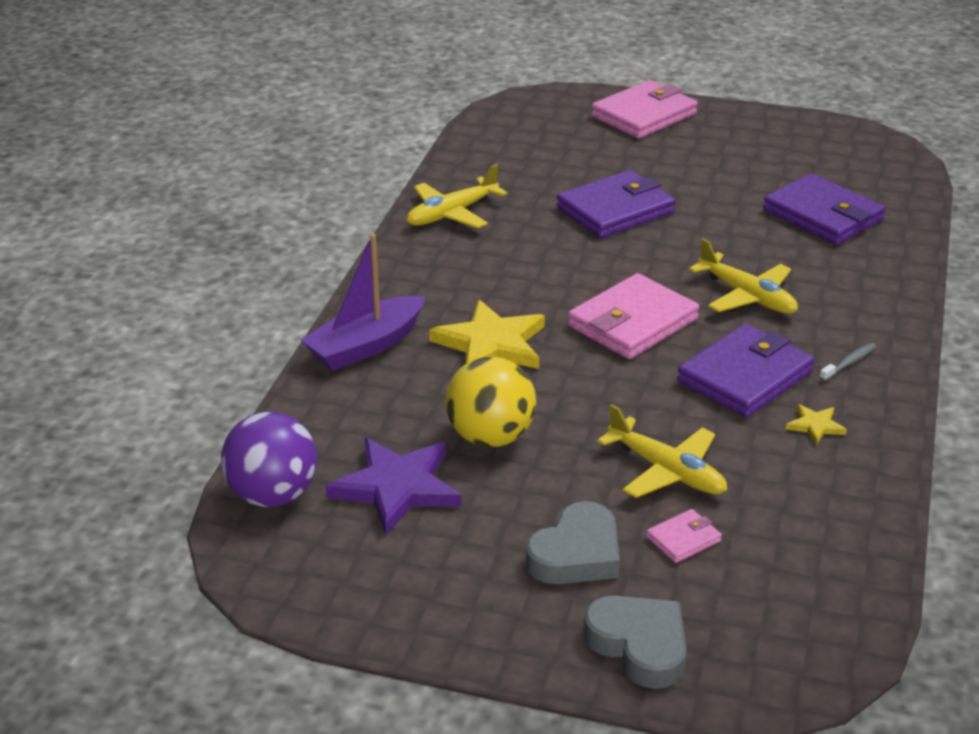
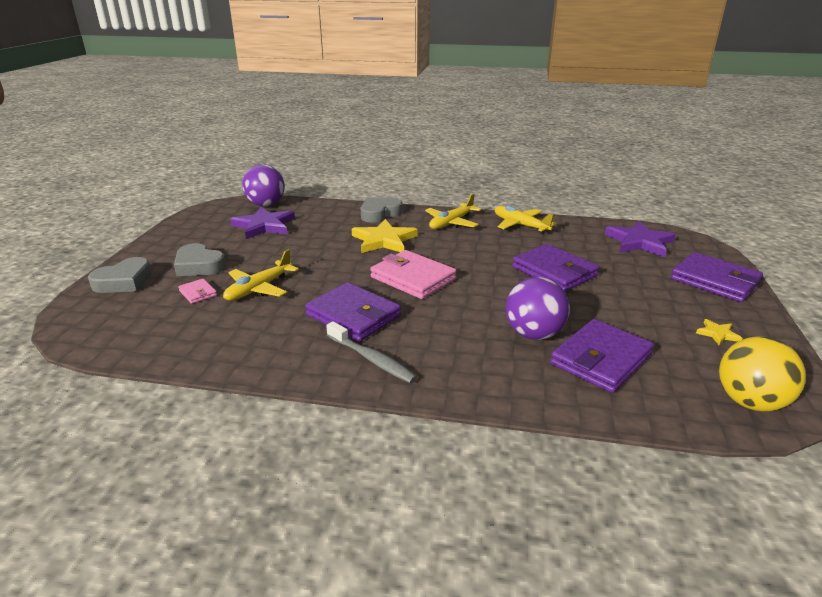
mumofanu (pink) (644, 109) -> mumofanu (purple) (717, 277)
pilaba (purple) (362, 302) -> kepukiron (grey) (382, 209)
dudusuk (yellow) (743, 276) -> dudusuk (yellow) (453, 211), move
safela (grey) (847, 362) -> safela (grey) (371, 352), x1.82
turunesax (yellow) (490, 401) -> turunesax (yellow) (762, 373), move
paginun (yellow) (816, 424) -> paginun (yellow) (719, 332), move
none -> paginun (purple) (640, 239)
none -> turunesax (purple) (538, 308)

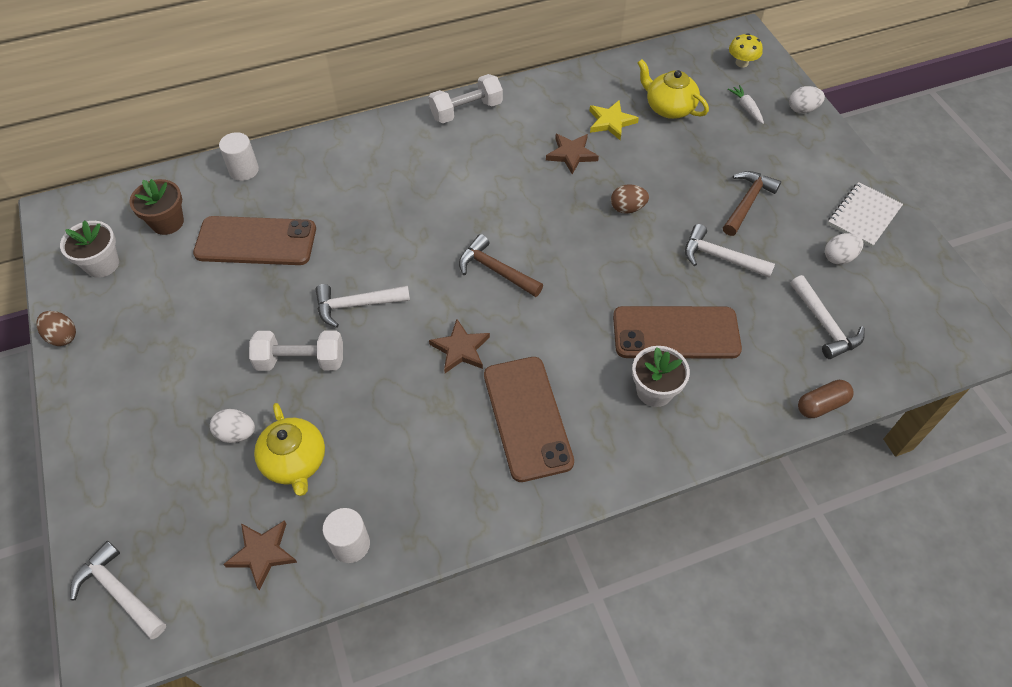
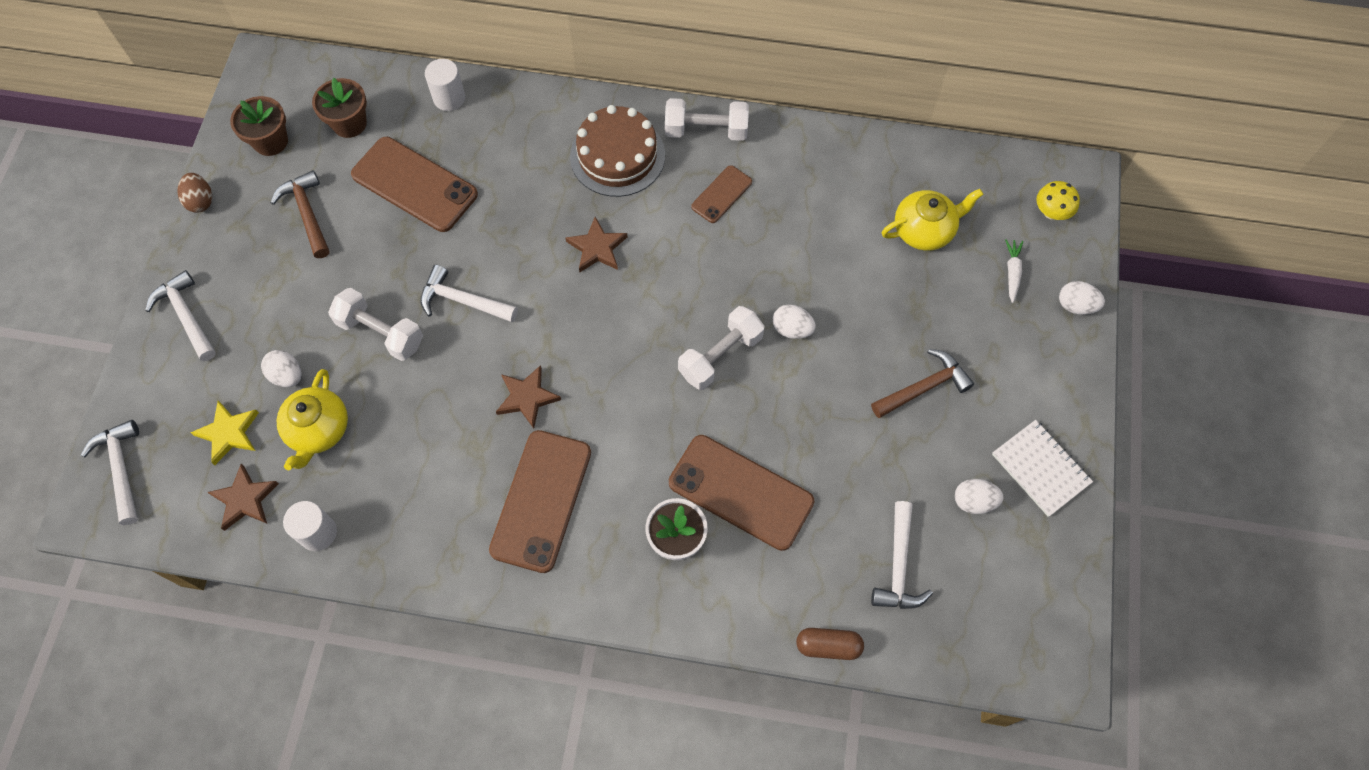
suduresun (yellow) (673, 89) -> suduresun (yellow) (933, 220), 90 degrees clockwise
paginun (yellow) (614, 120) -> paginun (yellow) (224, 433), move
paginun (brown) (572, 154) -> paginun (brown) (596, 244), move
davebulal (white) (865, 214) -> davebulal (white) (1042, 468), 75 degrees clockwise
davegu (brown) (630, 199) -> davegu (white) (794, 321)
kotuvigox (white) (89, 249) -> kotuvigox (brown) (259, 126)
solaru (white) (730, 251) -> solaru (white) (180, 315), move
solaru (brown) (501, 265) -> solaru (brown) (300, 214), move
none -> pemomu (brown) (617, 151)
none -> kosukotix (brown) (721, 194)
none -> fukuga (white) (721, 348)

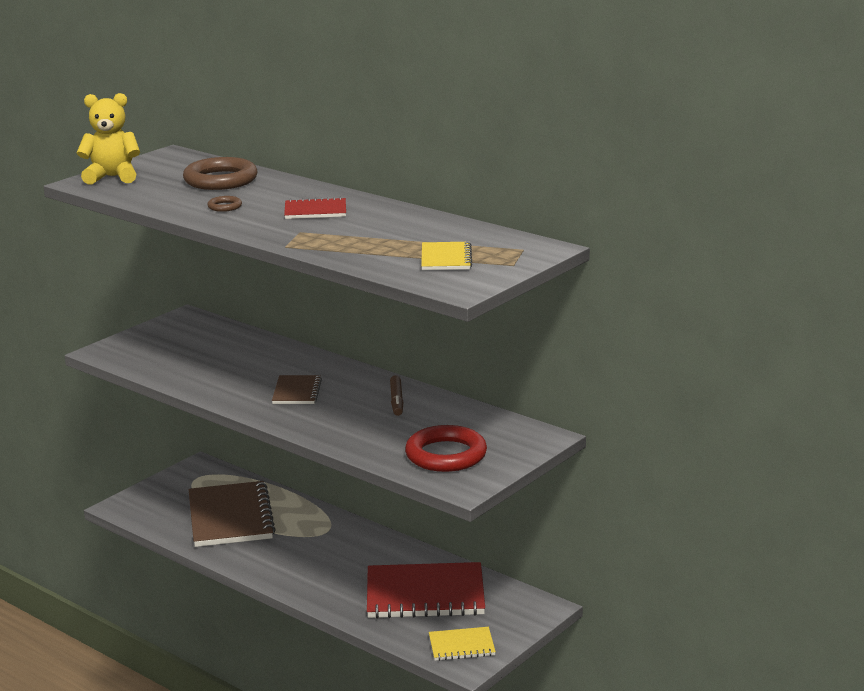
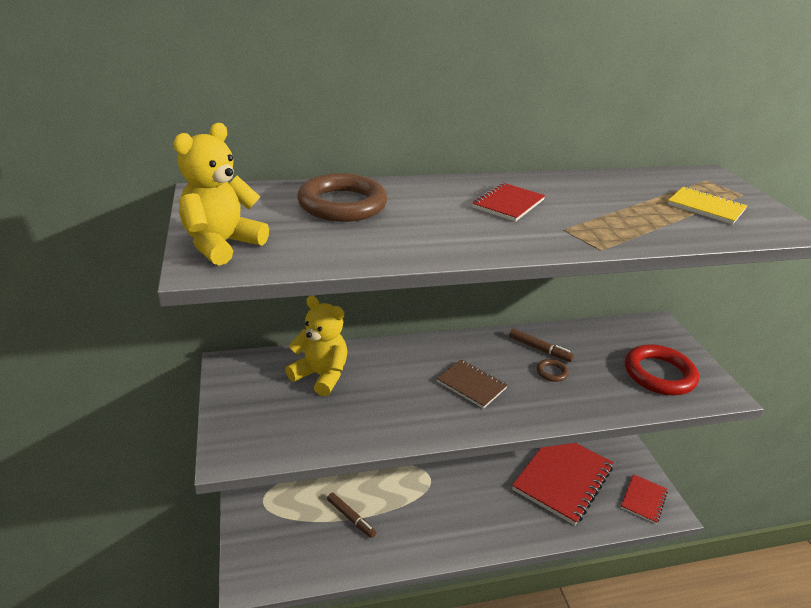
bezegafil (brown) (224, 204) -> bezegafil (brown) (553, 370), move
davebulal (brown) (232, 514) -> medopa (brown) (351, 515)
davebulal (yellow) (462, 644) -> davebulal (red) (644, 499)
none -> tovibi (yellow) (316, 346)

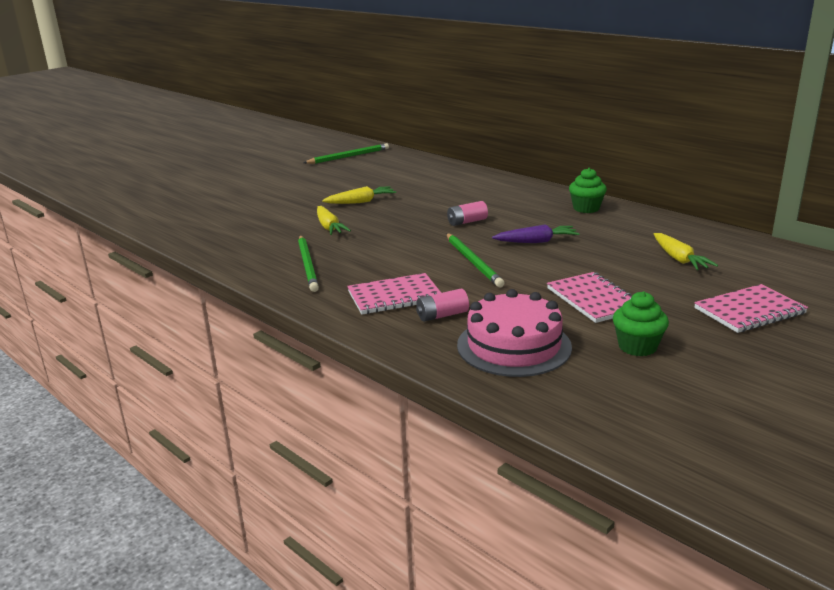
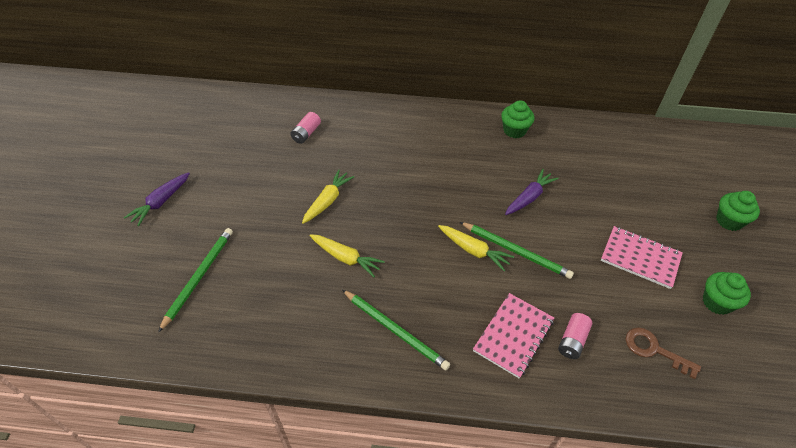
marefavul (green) (346, 153) -> marefavul (green) (195, 280), move
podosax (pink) (467, 213) -> podosax (pink) (306, 128), move
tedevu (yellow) (686, 251) -> tedevu (yellow) (476, 248), move
davebulal (pink) (751, 308) -> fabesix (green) (738, 211)
pemomu (pink) (514, 333) -> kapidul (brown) (663, 353)
none -> tedevu (purple) (157, 199)

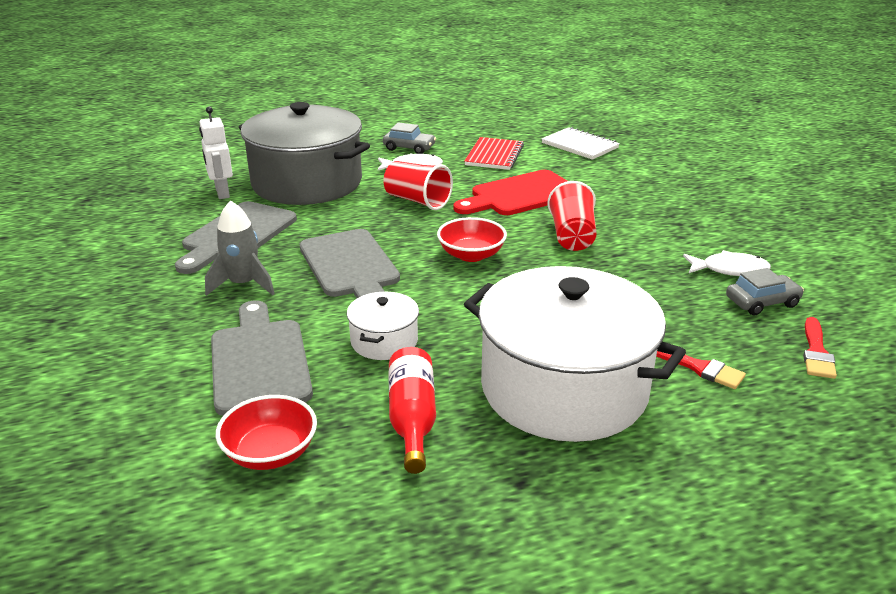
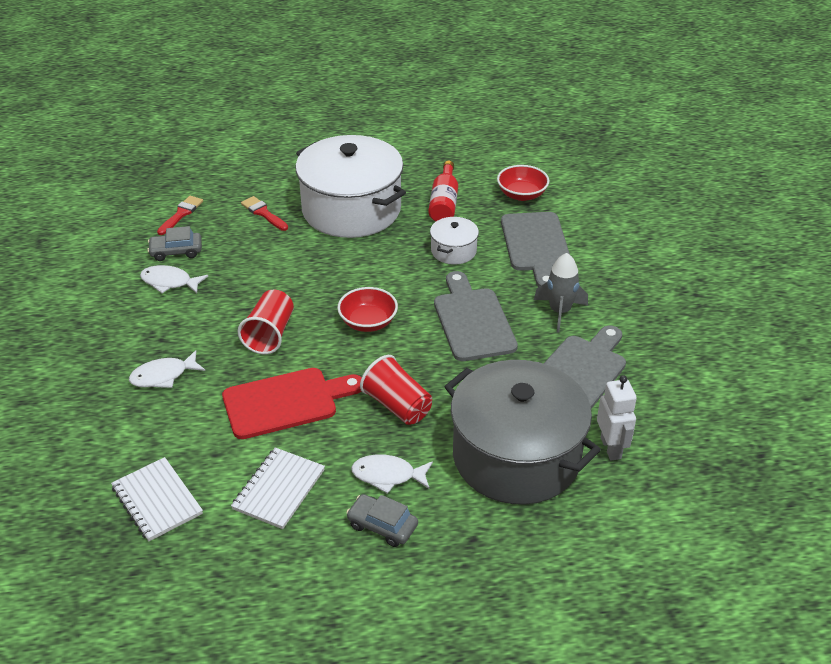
davebulal (red) (494, 153) -> davebulal (white) (278, 488)
none -> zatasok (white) (167, 369)

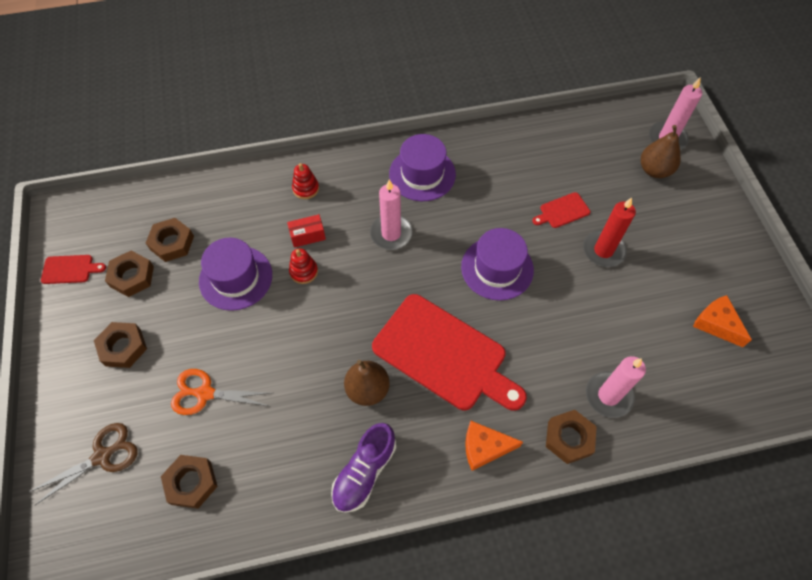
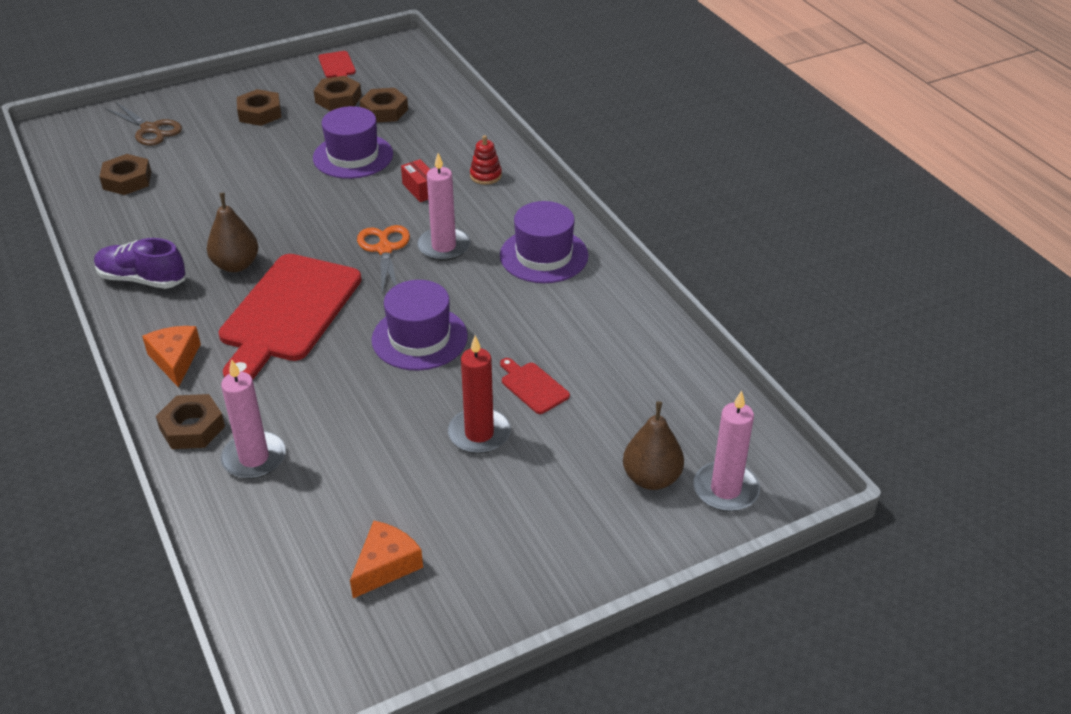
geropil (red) (303, 266) -> none
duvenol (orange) (221, 392) -> duvenol (orange) (383, 259), move

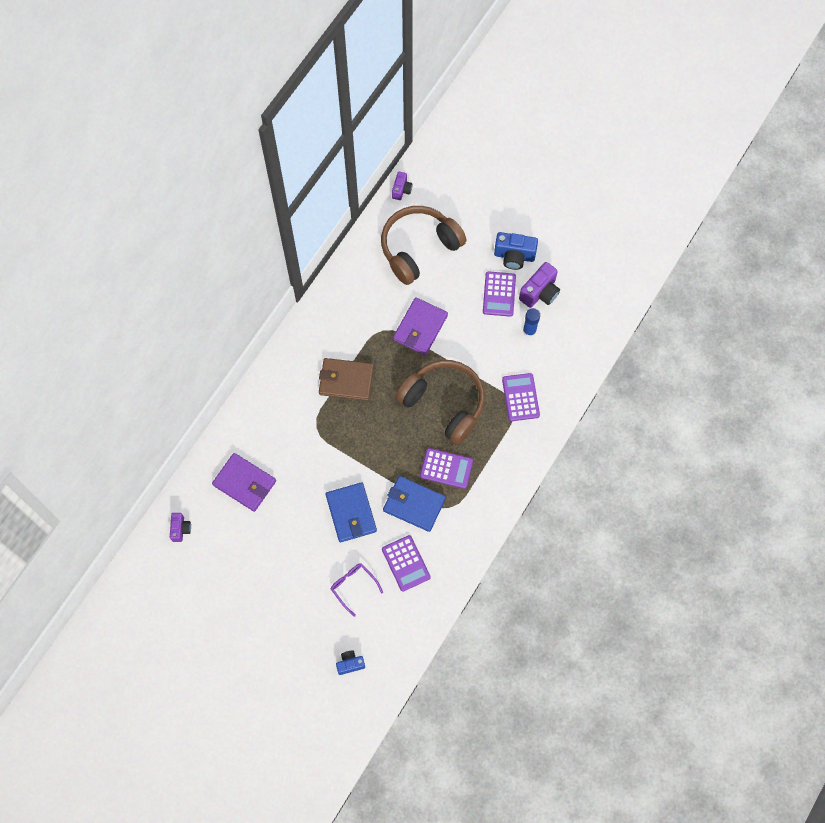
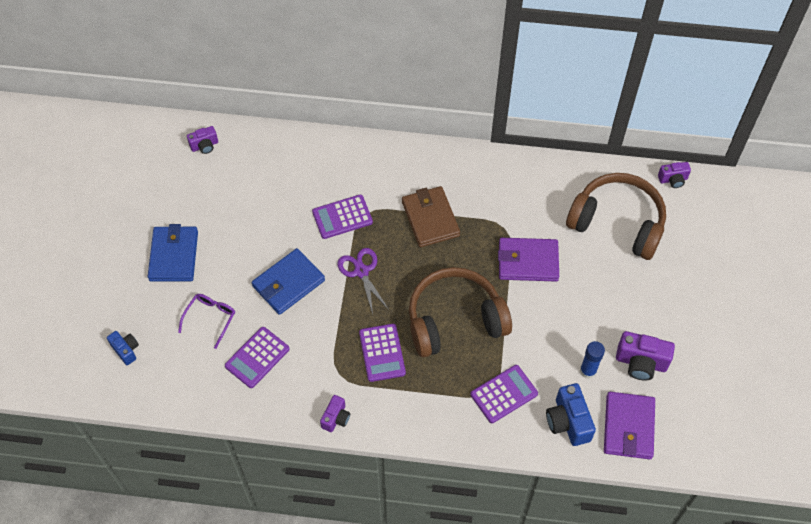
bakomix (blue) (516, 251) -> bakomix (blue) (571, 414), move
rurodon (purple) (499, 294) -> rurodon (purple) (342, 217), move
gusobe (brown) (440, 402) -> gusobe (brown) (460, 312), 120 degrees counterclockwise
mumofanu (purple) (244, 482) -> mumofanu (purple) (629, 425), move
mumofanu (blue) (414, 504) -> mumofanu (blue) (173, 253), move
none -> duvenol (purple) (363, 281)
none -> bakomix (purple) (335, 413)

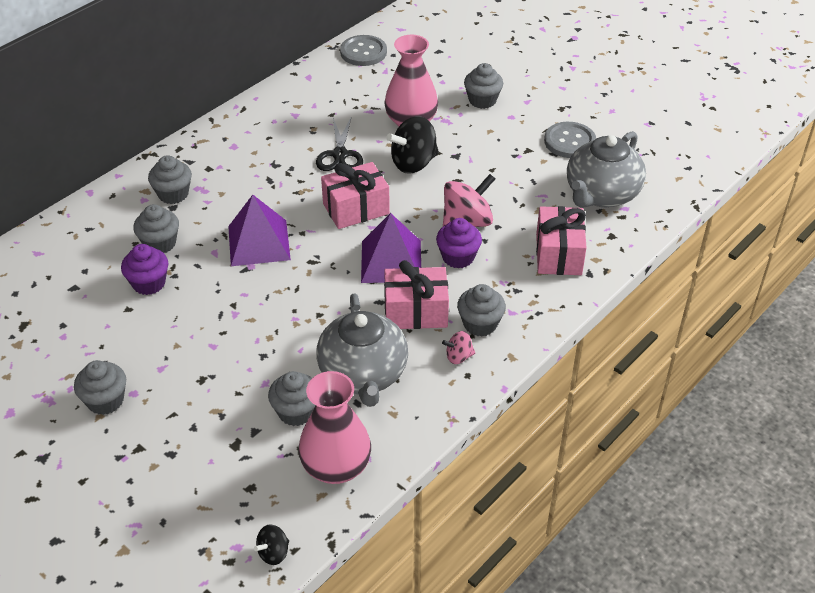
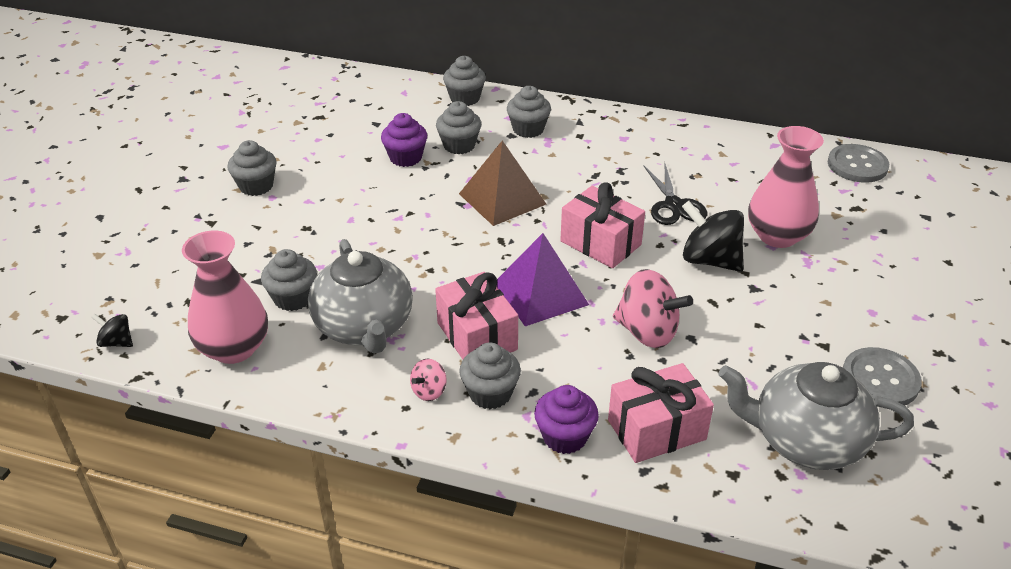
fabesix (grey) (483, 86) -> fabesix (grey) (464, 81), move
duvenol (black) (339, 143) -> duvenol (black) (675, 194), 75 degrees counterclockwise
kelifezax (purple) (259, 230) -> kelifezax (brown) (502, 183)
fabesix (purple) (459, 243) -> fabesix (purple) (566, 419), move
suduresun (grey) (362, 350) -> suduresun (grey) (360, 296), 75 degrees counterclockwise
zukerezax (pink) (458, 347) -> zukerezax (pink) (428, 380), 105 degrees counterclockwise

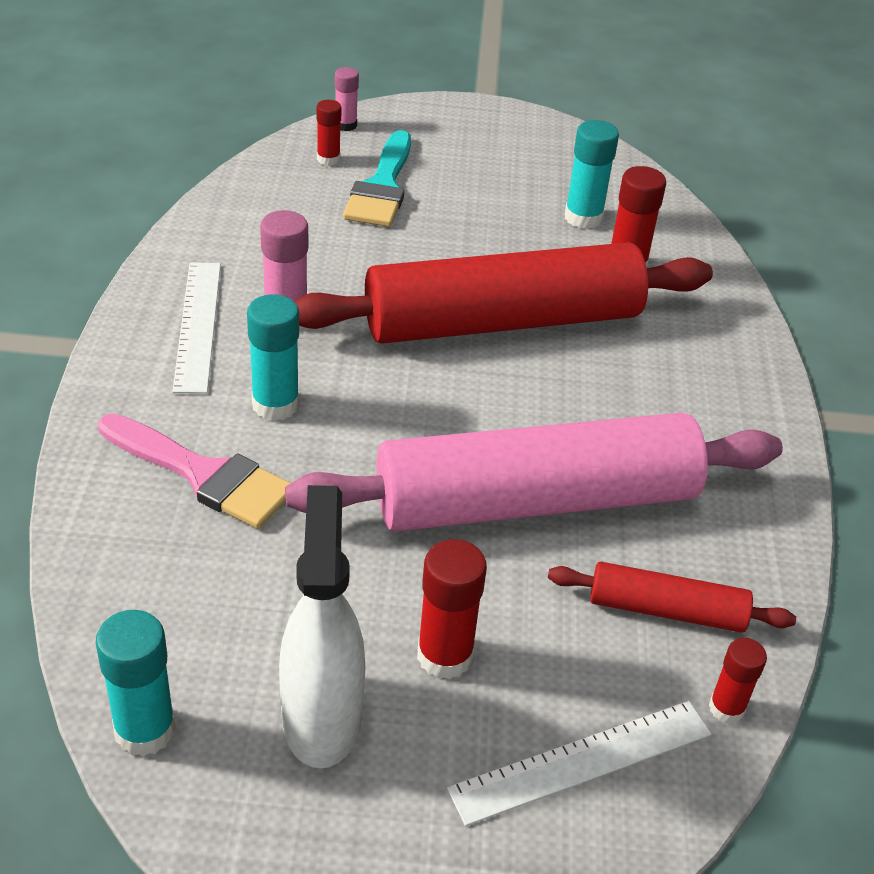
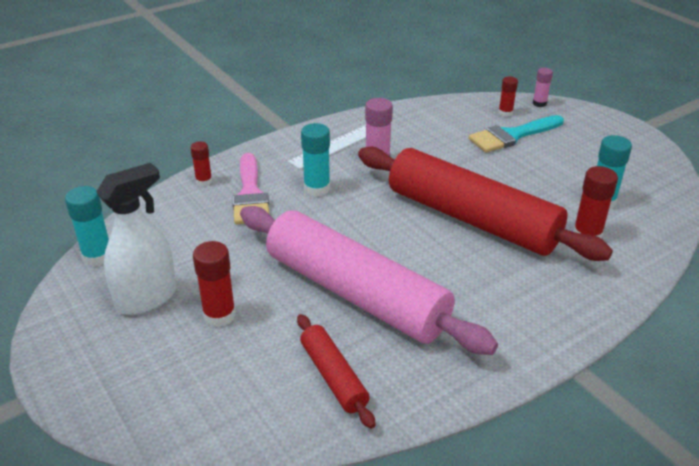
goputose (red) (738, 681) -> goputose (red) (201, 163), move
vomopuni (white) (579, 763) -> none

